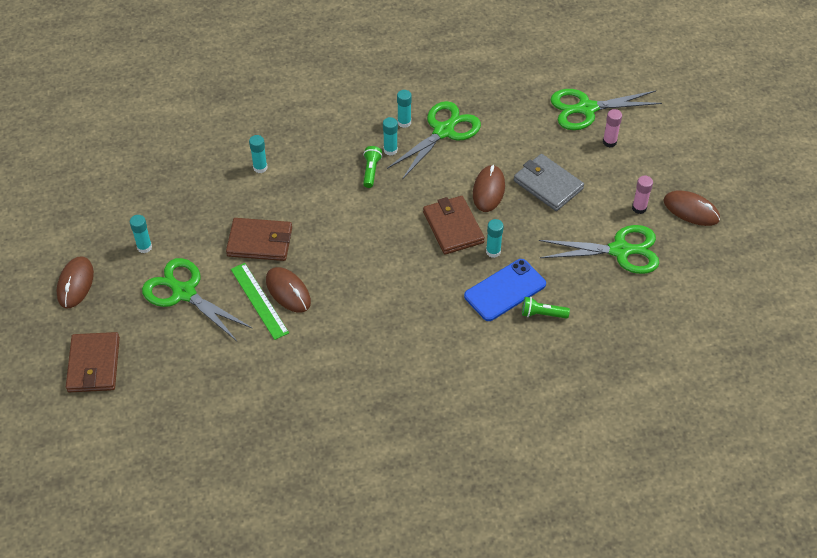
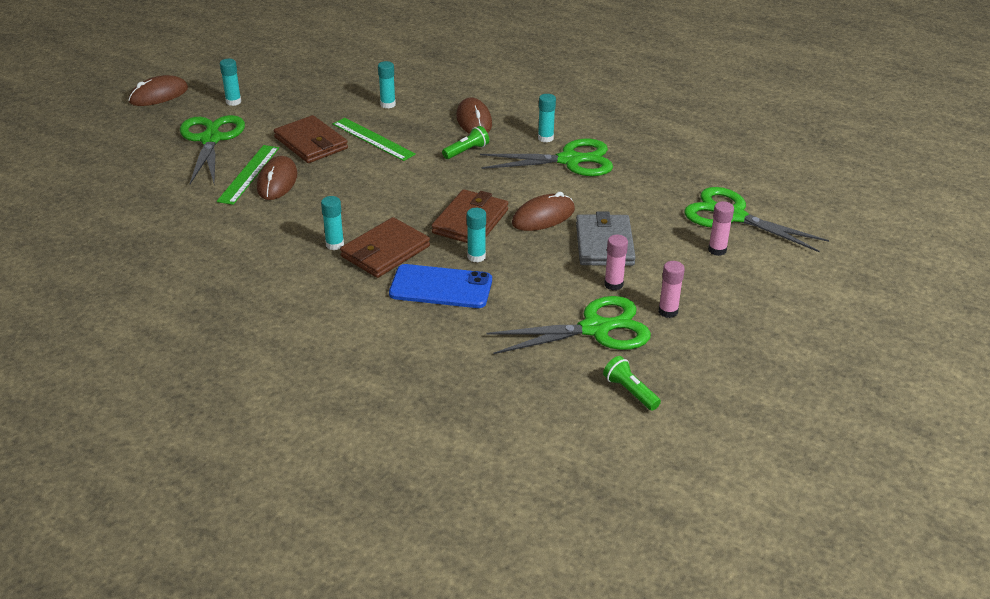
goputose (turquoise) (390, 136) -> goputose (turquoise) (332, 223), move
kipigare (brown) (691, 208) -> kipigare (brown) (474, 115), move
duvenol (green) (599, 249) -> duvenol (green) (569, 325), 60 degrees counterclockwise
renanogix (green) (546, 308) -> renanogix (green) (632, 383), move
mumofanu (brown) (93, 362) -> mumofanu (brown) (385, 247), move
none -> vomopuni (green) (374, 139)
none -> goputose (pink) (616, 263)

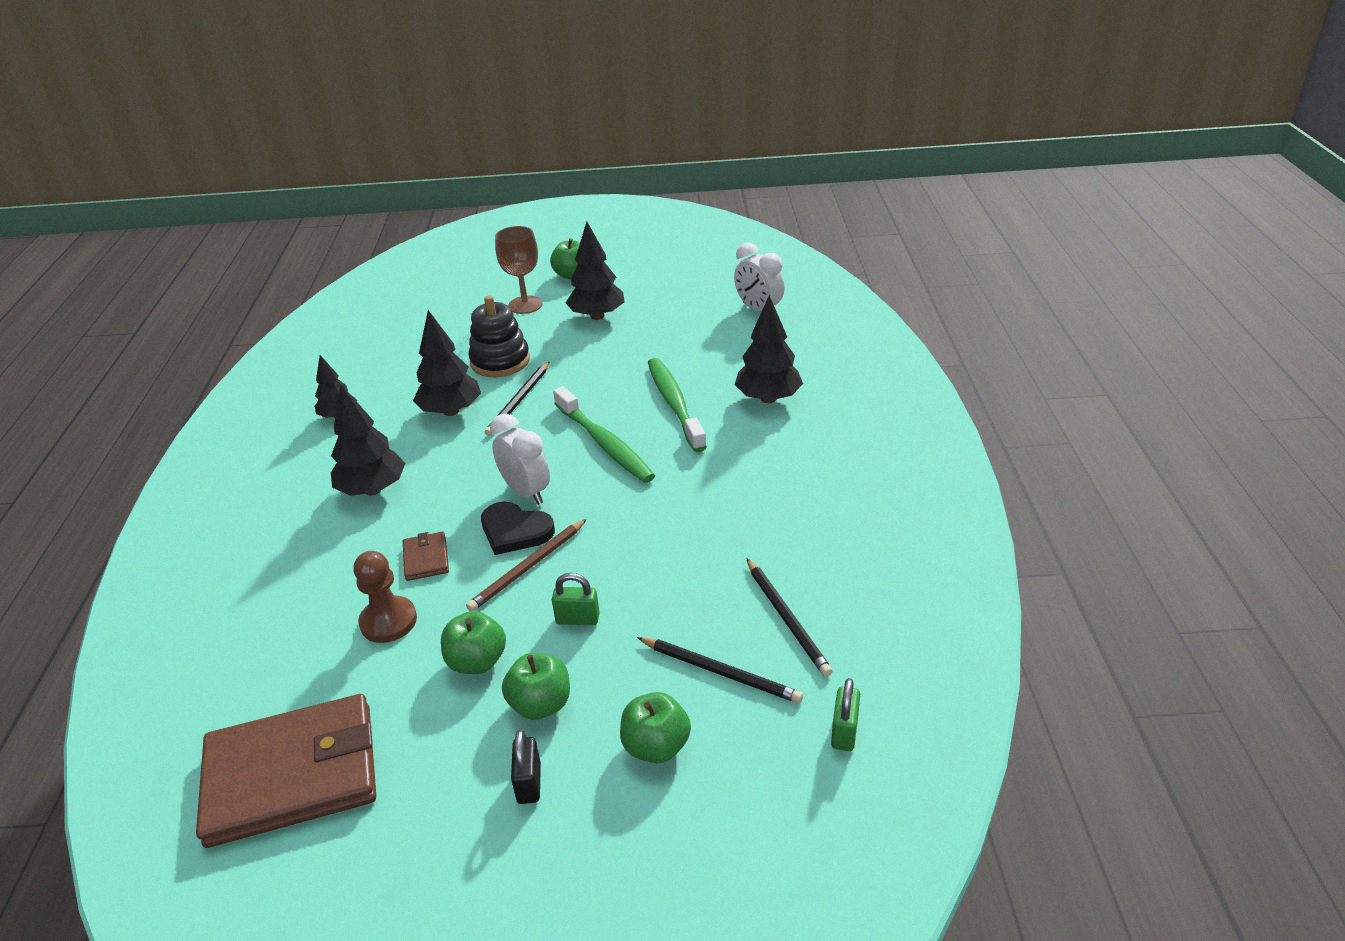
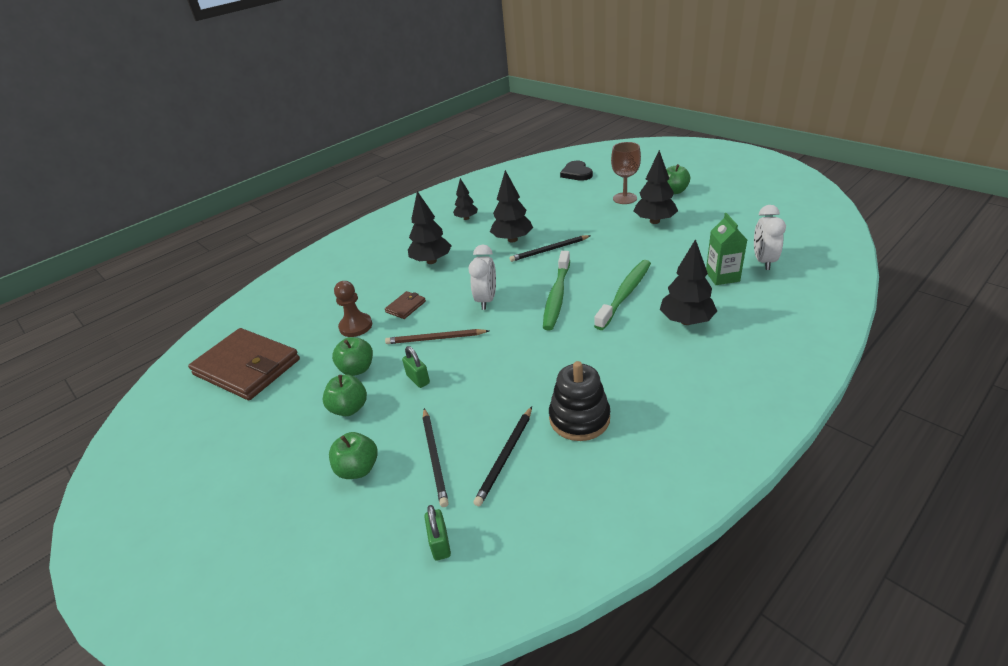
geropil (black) (499, 336) -> geropil (black) (579, 401), move
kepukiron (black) (518, 528) -> kepukiron (black) (576, 171), move
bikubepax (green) (845, 714) -> bikubepax (green) (438, 533), 75 degrees counterclockwise
bikubepax (black) (526, 767) -> none
none -> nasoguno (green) (726, 249)

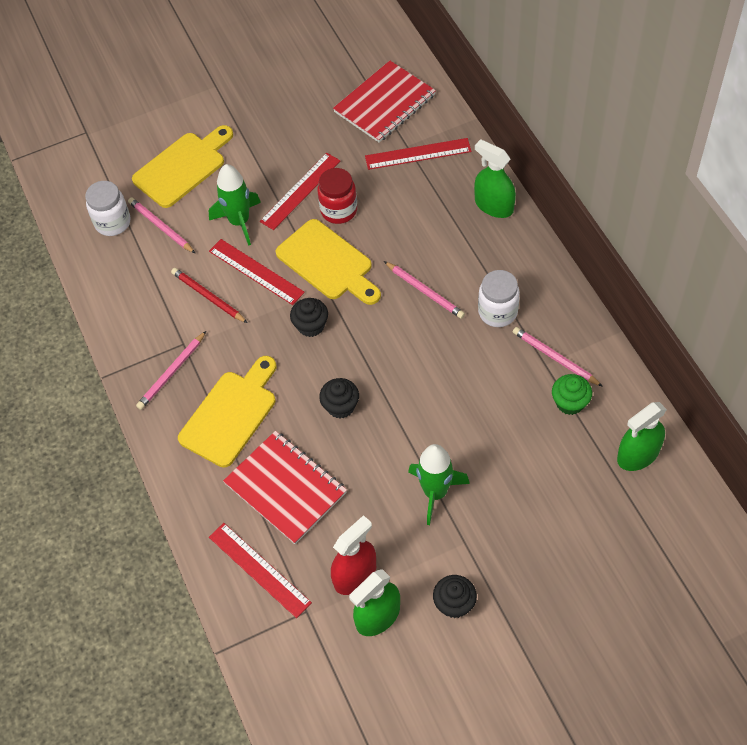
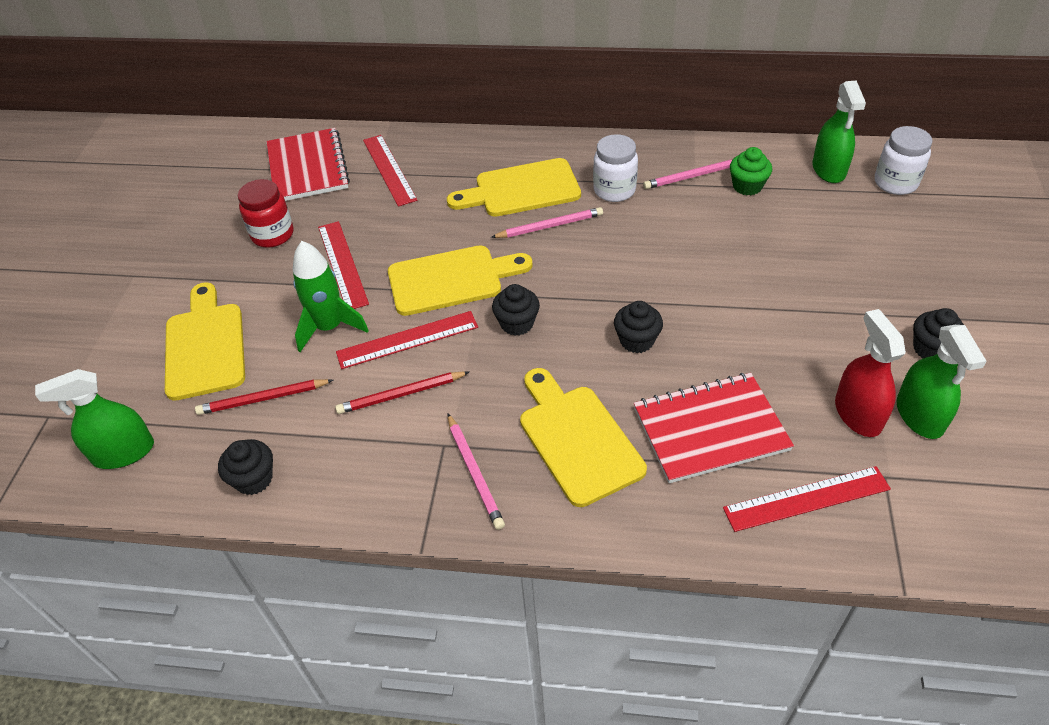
vomopuni (red) (418, 154) -> vomopuni (red) (390, 171), 45 degrees counterclockwise
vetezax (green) (495, 178) -> vetezax (green) (94, 419), move
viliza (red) (337, 196) -> viliza (red) (266, 213), move
viliza (white) (108, 208) -> viliza (white) (904, 160), move
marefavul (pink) (161, 225) -> marefavul (red) (264, 397)
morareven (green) (439, 484) -> none
none -> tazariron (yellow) (514, 187)
none -> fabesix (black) (245, 467)

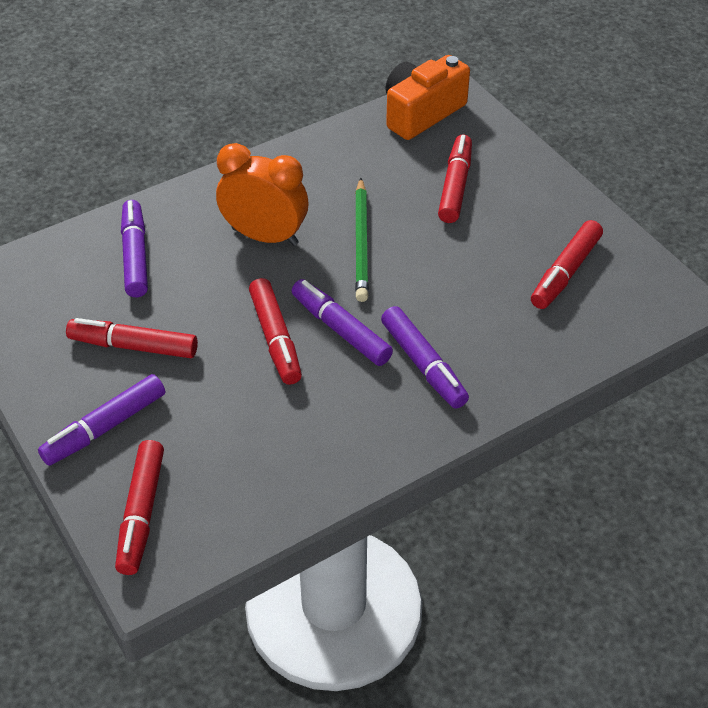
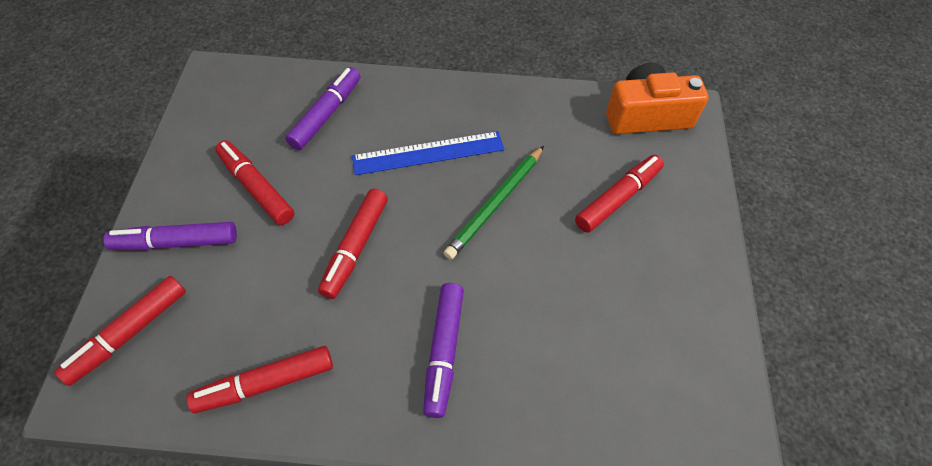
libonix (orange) (262, 194) -> vomopuni (blue) (428, 153)
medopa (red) (567, 264) -> medopa (red) (260, 379), move
medopa (purple) (342, 322) -> none

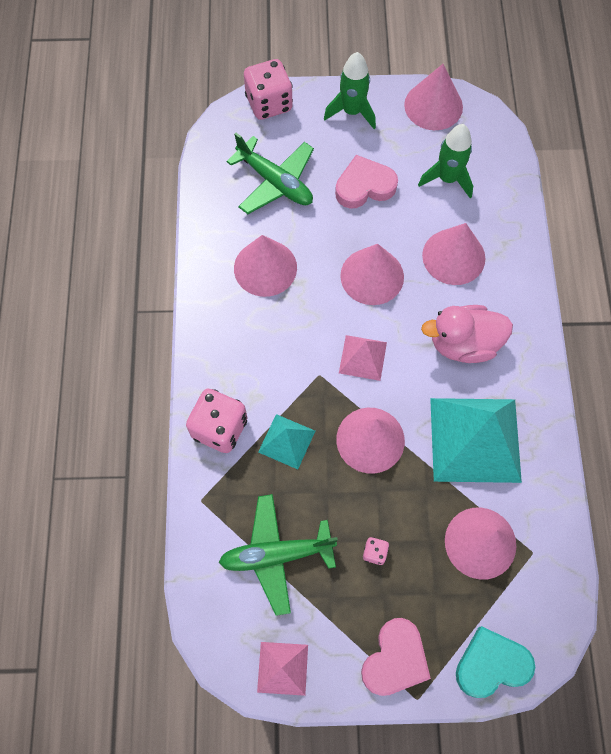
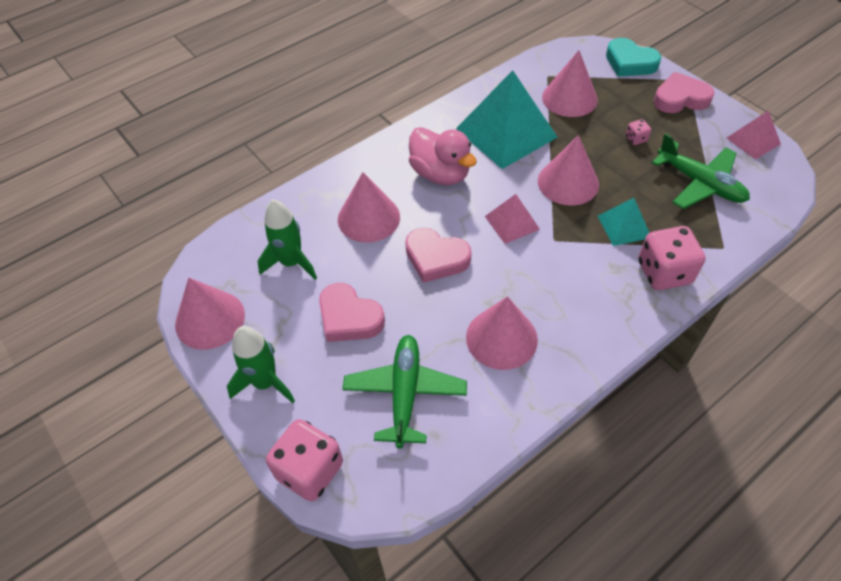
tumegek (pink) (372, 274) -> kepukiron (pink) (438, 255)

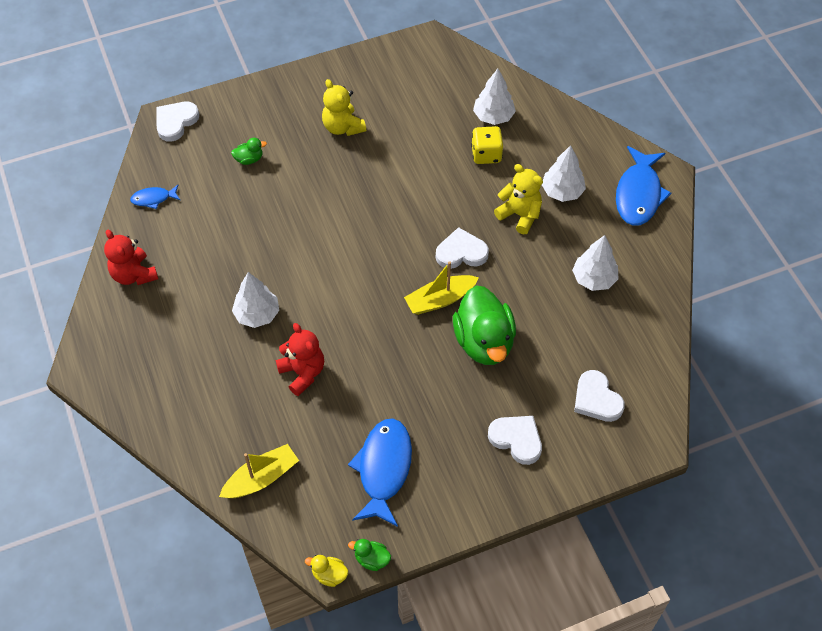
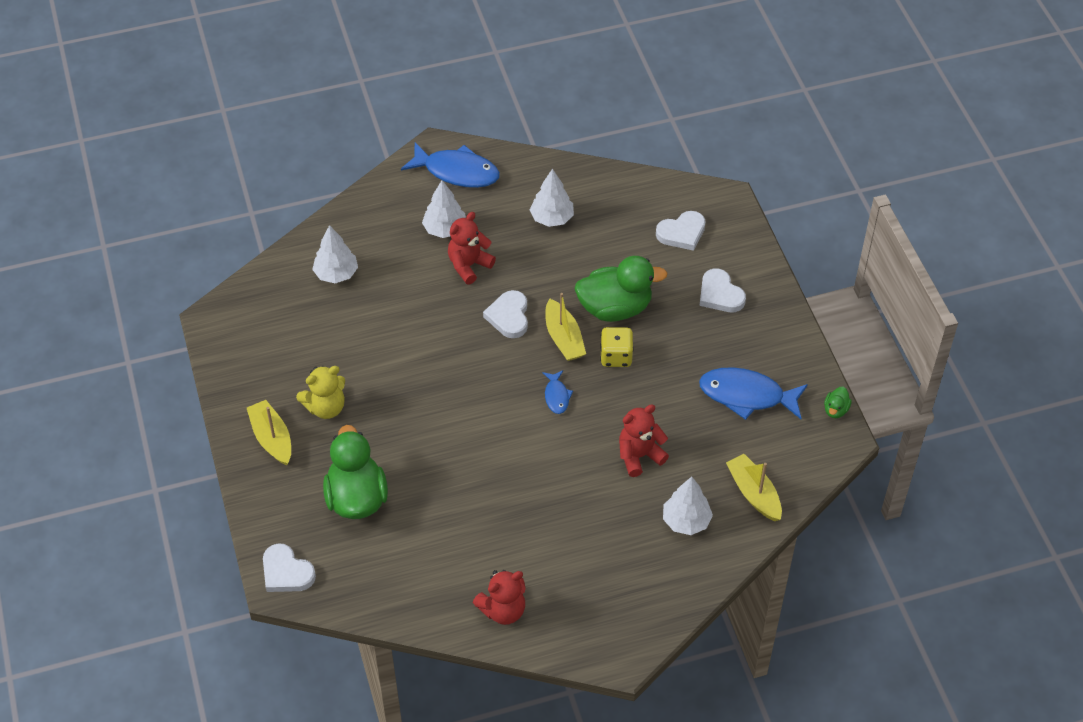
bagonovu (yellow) (487, 145) -> bagonovu (yellow) (617, 347), move
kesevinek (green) (249, 151) -> kesevinek (green) (355, 472), x2.36
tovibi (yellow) (518, 199) -> tovibi (red) (472, 248)
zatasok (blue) (155, 197) -> zatasok (blue) (558, 392), move
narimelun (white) (255, 300) -> narimelun (white) (688, 506), move
kepukiron (white) (515, 440) -> kepukiron (white) (723, 290), 75 degrees counterclockwise
kesevinek (yellow) (326, 571) -> none
none -> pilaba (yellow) (269, 433)

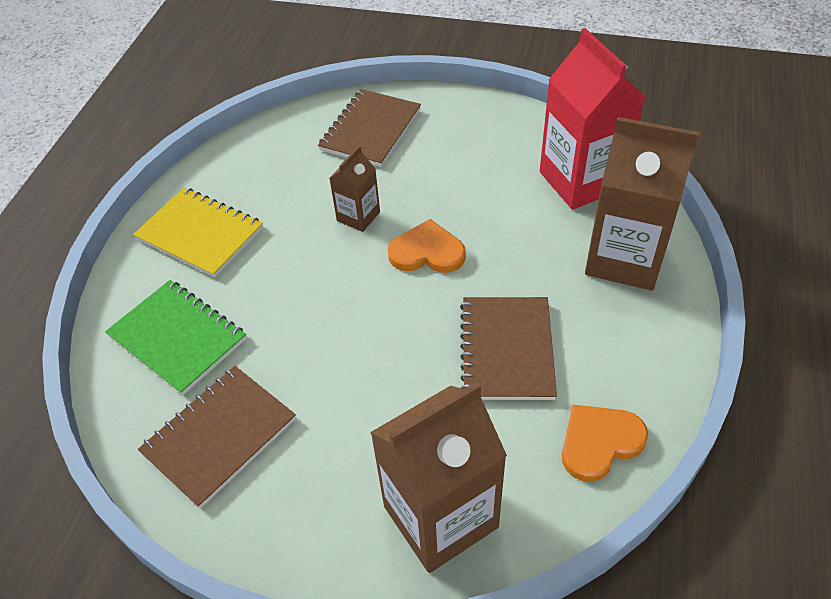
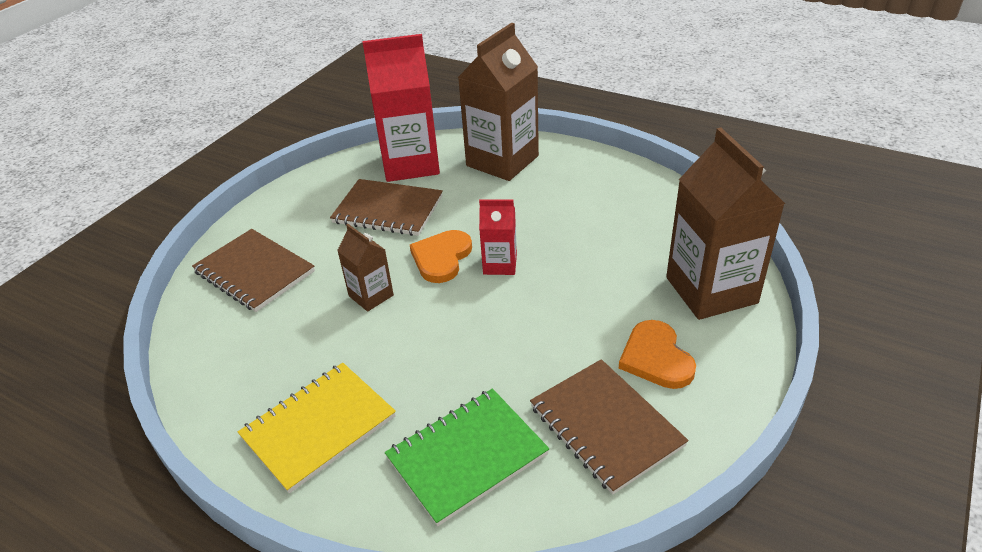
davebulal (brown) (508, 348) -> davebulal (brown) (386, 207), move
kepukiron (orange) (605, 443) -> kepukiron (orange) (657, 354), move
none -> nasoguno (red) (498, 237)

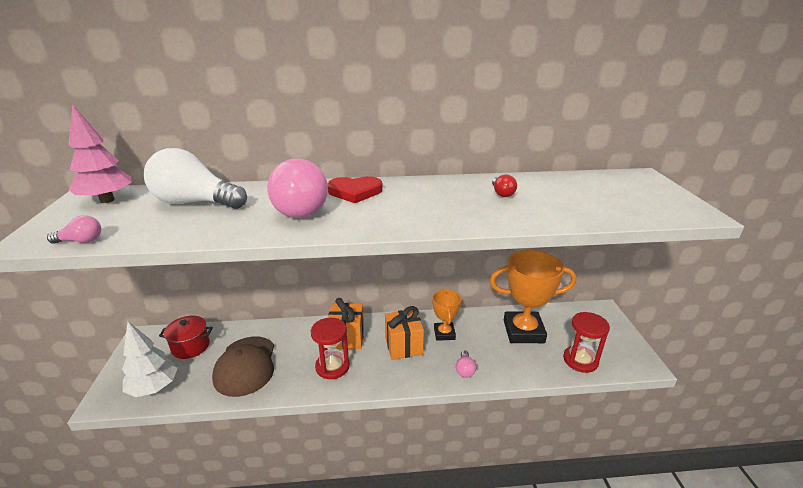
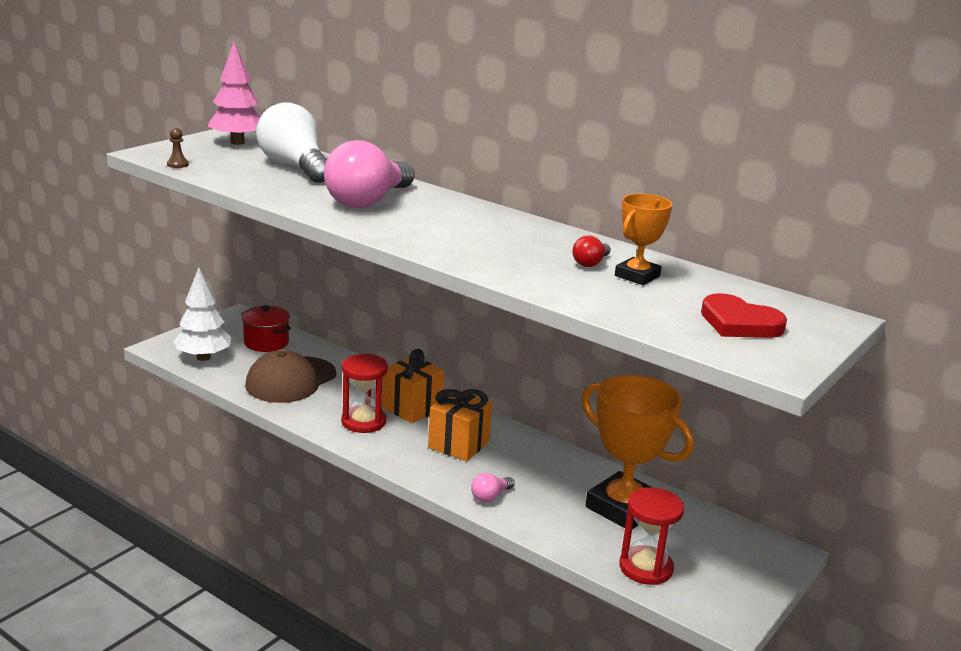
kepukiron (red) (355, 189) -> kepukiron (red) (744, 315), move
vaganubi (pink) (74, 229) -> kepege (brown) (178, 148)
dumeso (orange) (446, 315) -> dumeso (orange) (643, 239), move

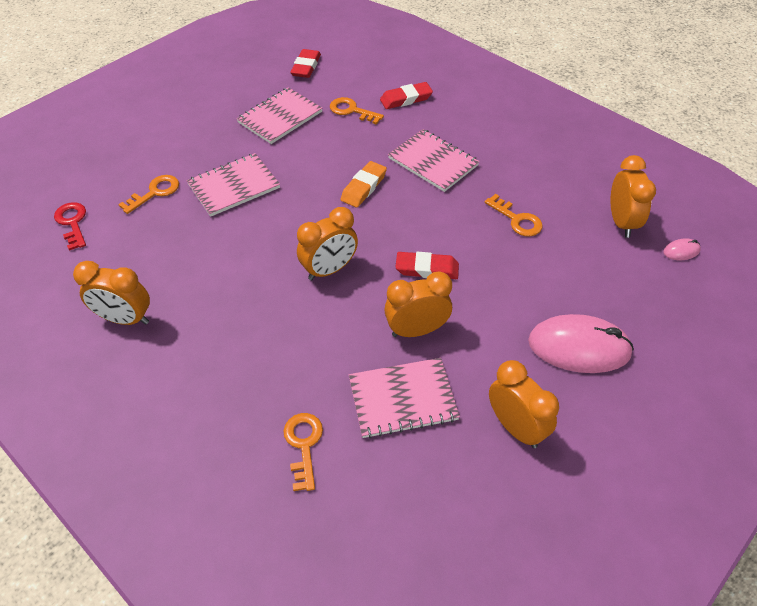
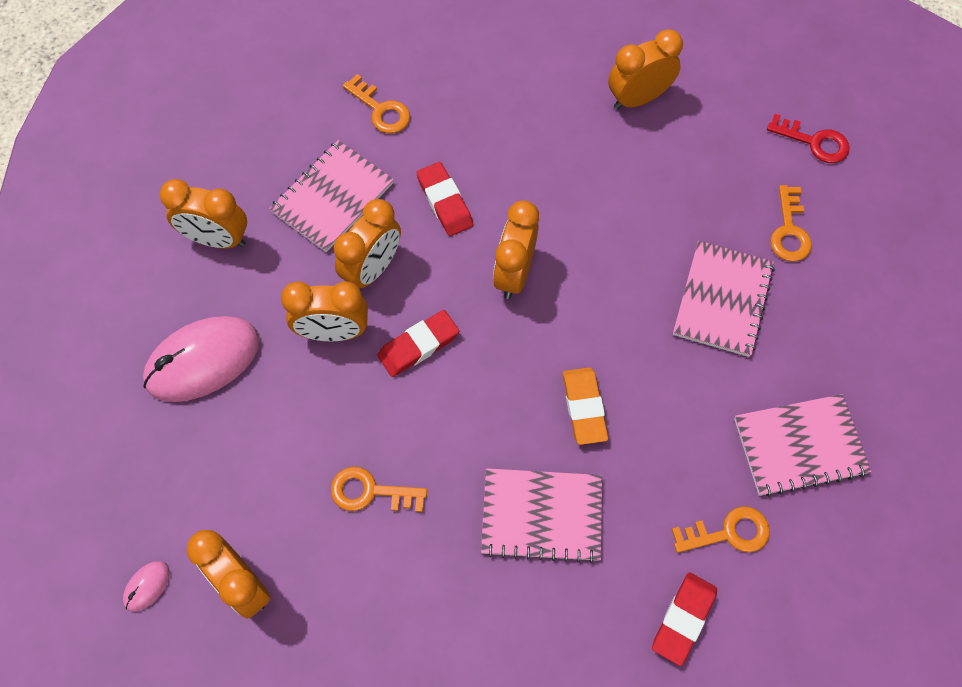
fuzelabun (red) (305, 63) -> fuzelabun (red) (444, 199), move
davebulal (pink) (279, 115) -> davebulal (pink) (802, 445), 75 degrees clockwise
none -> libonix (orange) (324, 311)

